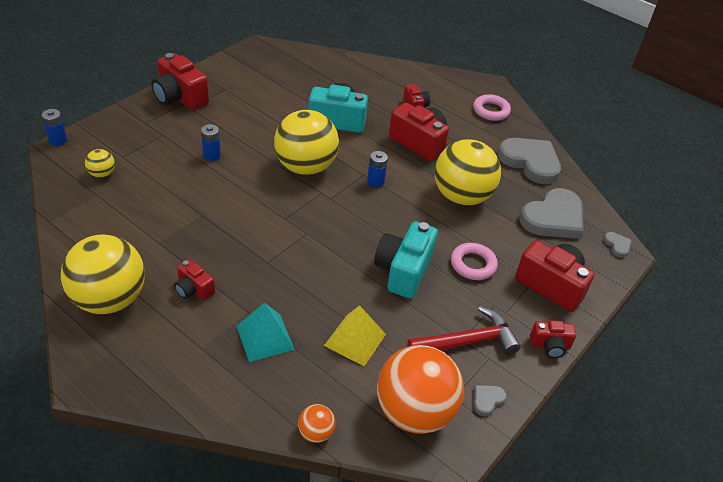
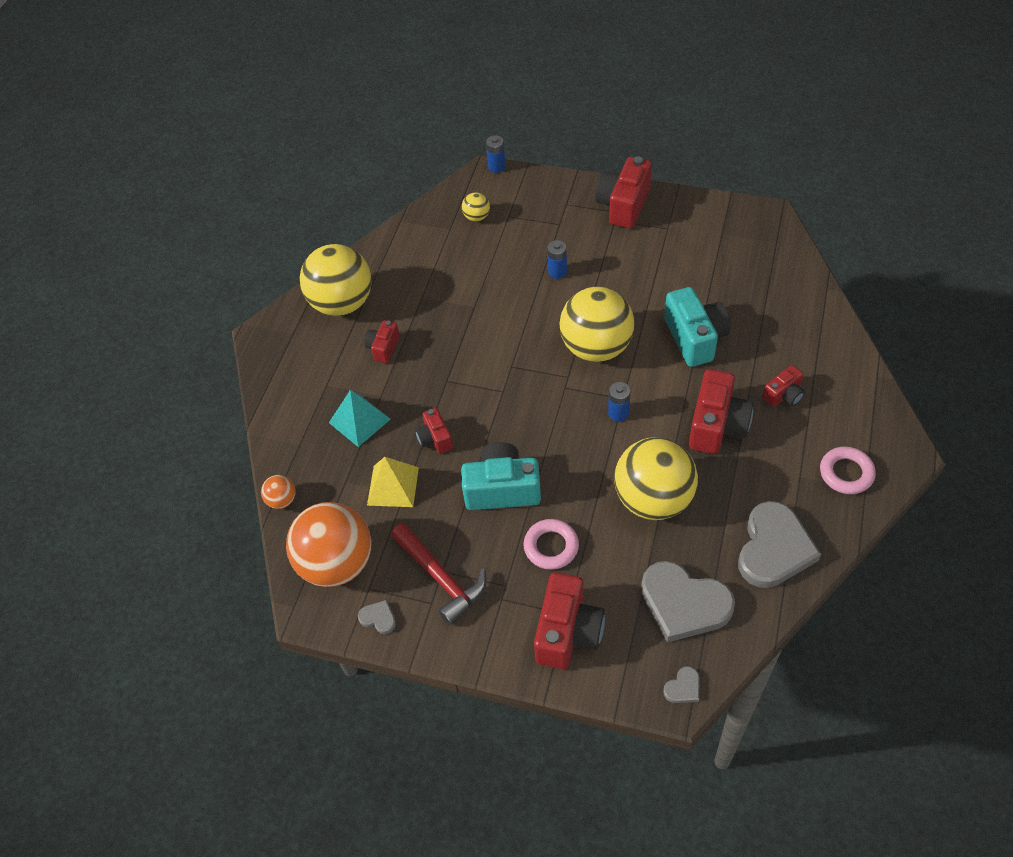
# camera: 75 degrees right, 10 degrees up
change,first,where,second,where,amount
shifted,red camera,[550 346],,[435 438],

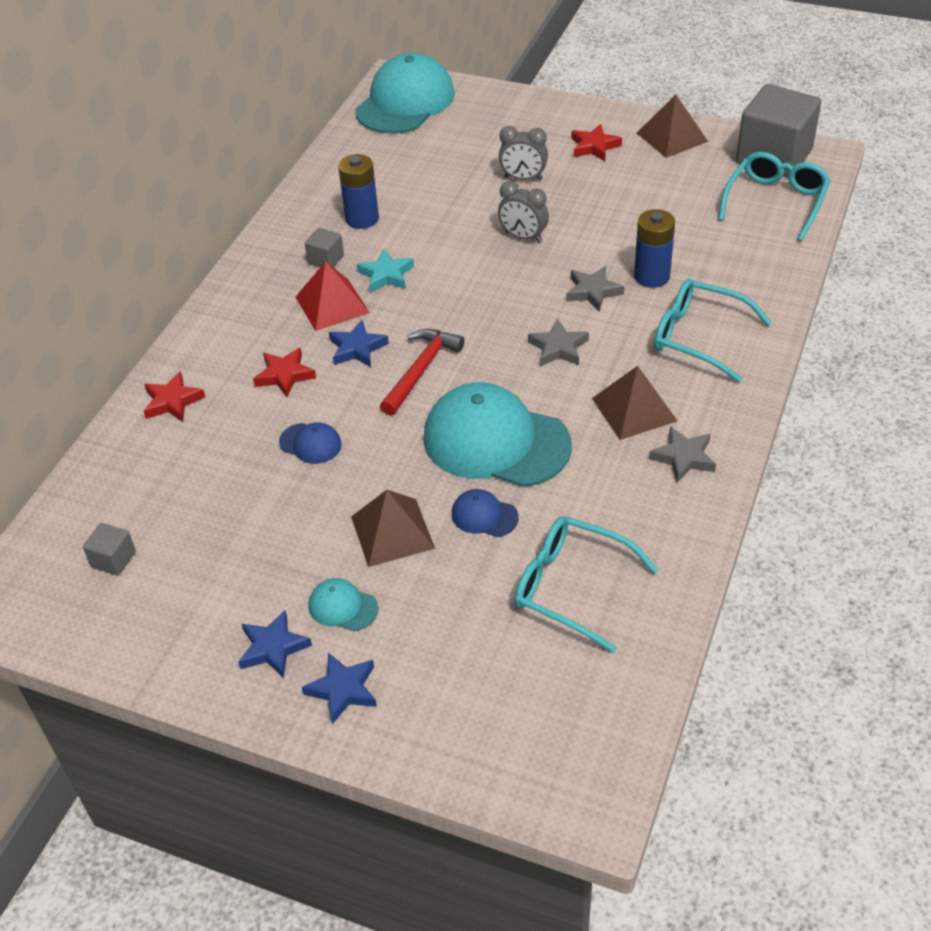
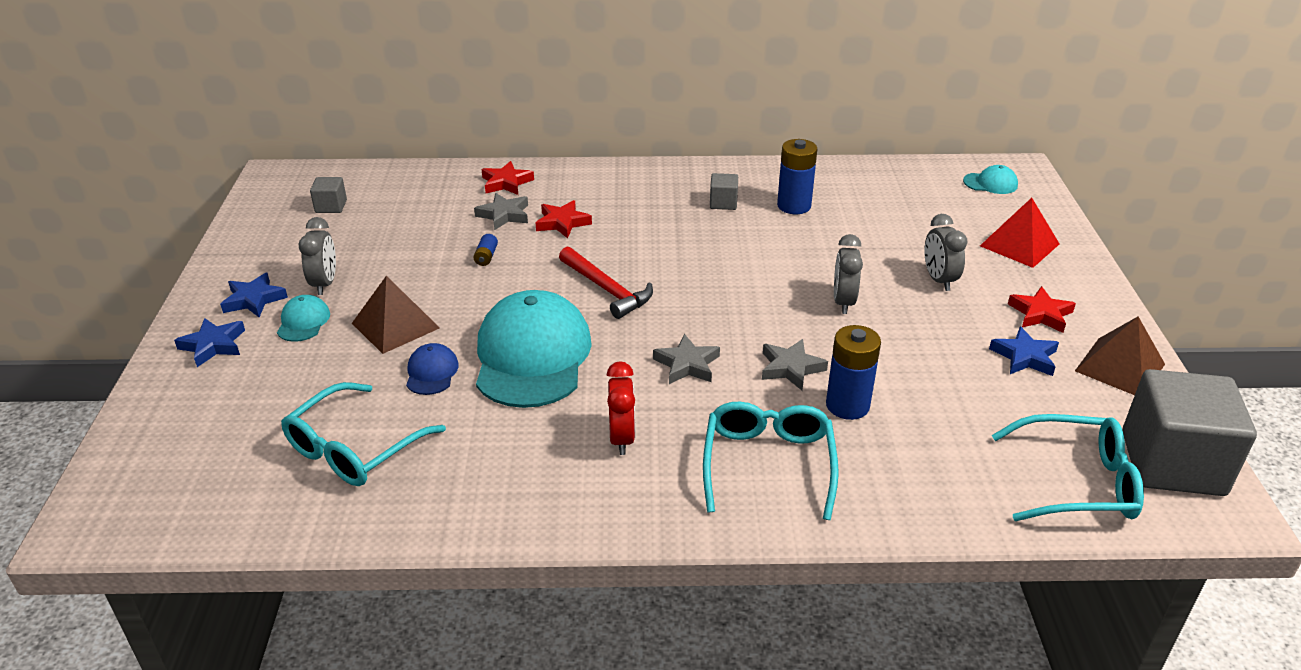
# camera: 65 degrees right, 10 degrees down
change,first,where,second,where,amount
swapped,blue cap,[310 443],blue battery,[486 257],
shifted,red pyramid,[332 304],,[1019 244],
shifted,blue star,[357 348],,[1024 357],
scaled,turquoise cap,[405 102],,[990 183],x0.43
gone,turquoise star,[386 275],,,
rotated,red hammer,[421 370],,[607 289],45 degrees clockwise
rotated,turquoise glasses,[571 587],,[354 449],150 degrees counterclockwise
swapped,brown pyramid,[634 409],red clock,[621 438],
shifted,grey star,[684 457],,[504 215],
new,,,grey clock,[324 284],

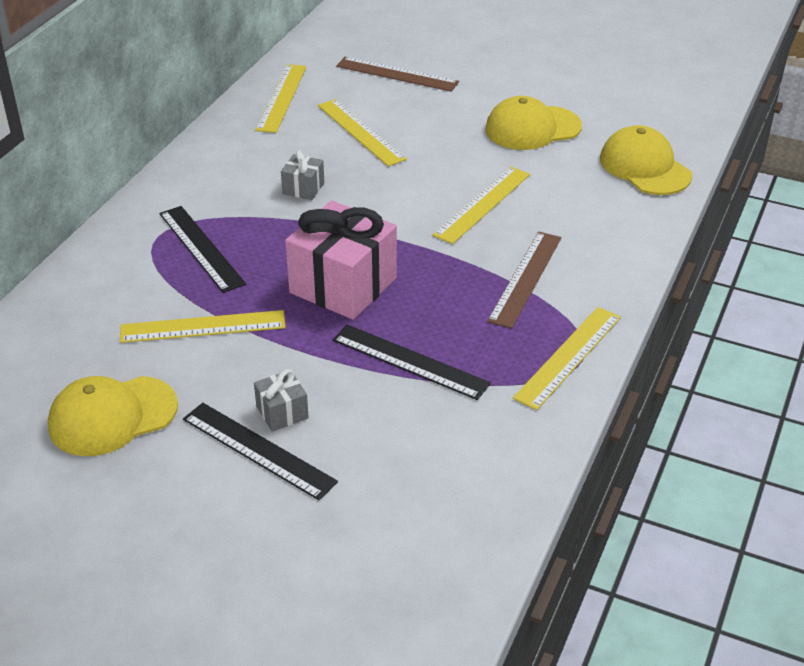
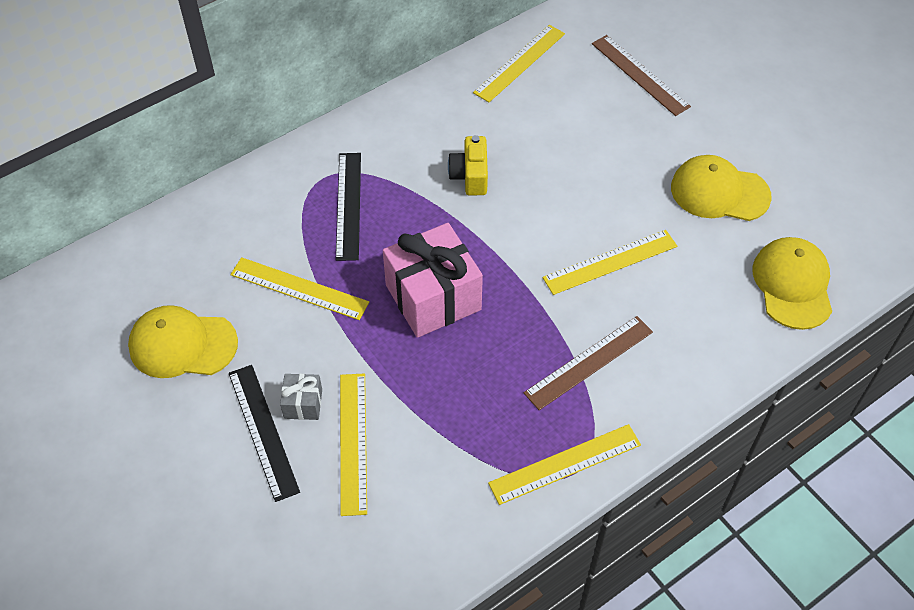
# camera: 30 degrees right, 15 degrees up
change,first,where,second,where,amount
swapped,grey gift,[303 188],yellow camera,[470 176],
shifted,yellow ruler,[361 132],,[353 442],
gone,black ruler,[409 362],,,

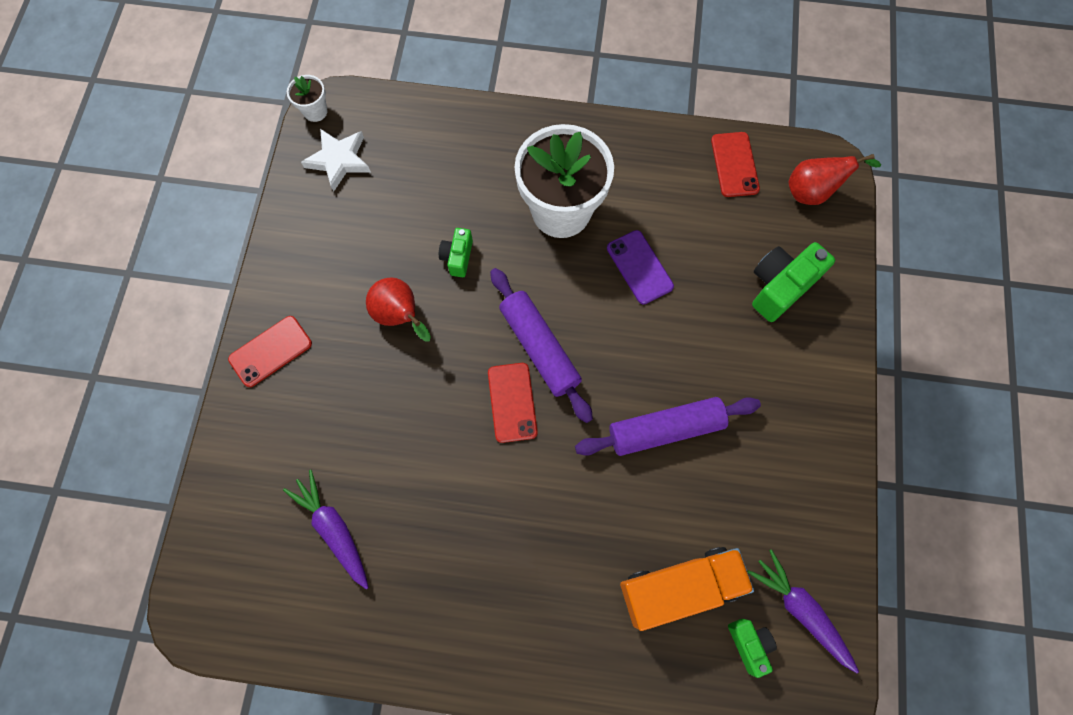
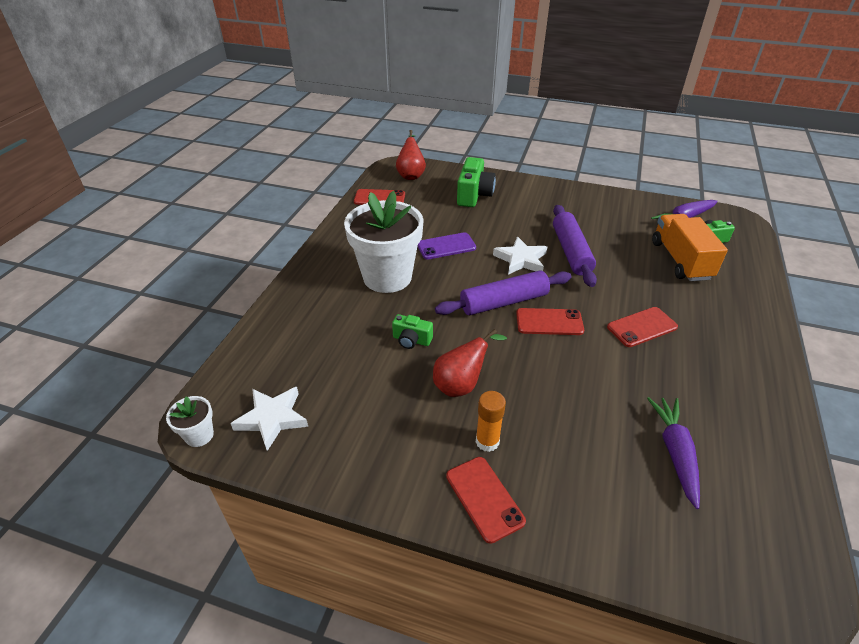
# camera: 80 degrees left, 30 degrees down
change,first,where,second,where,amount
rotated,purple carrot,[334 530],,[675 453],120 degrees clockwise
rotated,green camera,[780 287],,[474 195],135 degrees counterclockwise
new,,,orange glue stick,[487 441],
new,,,white star,[521 259],
new,,,red phone,[642 327],

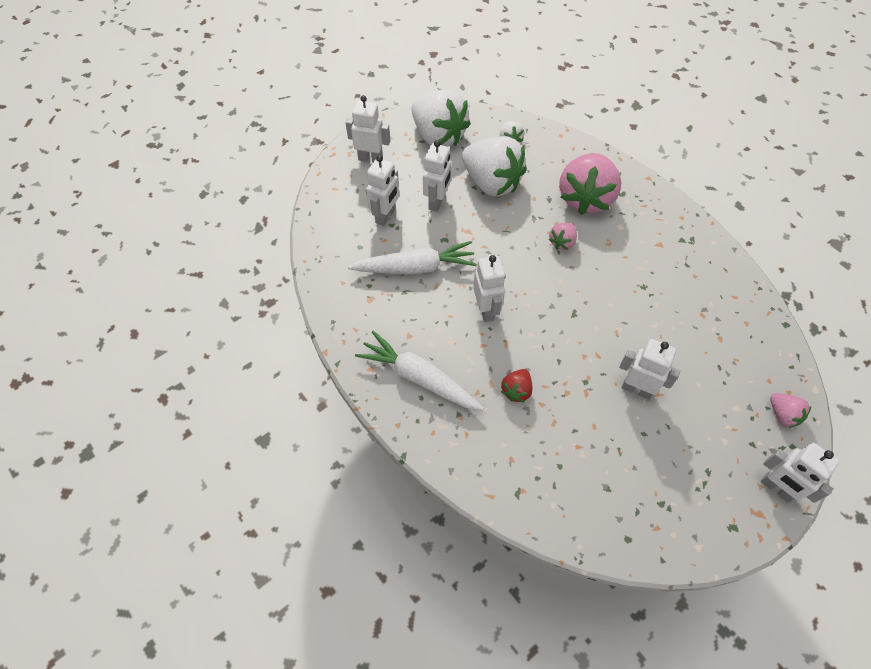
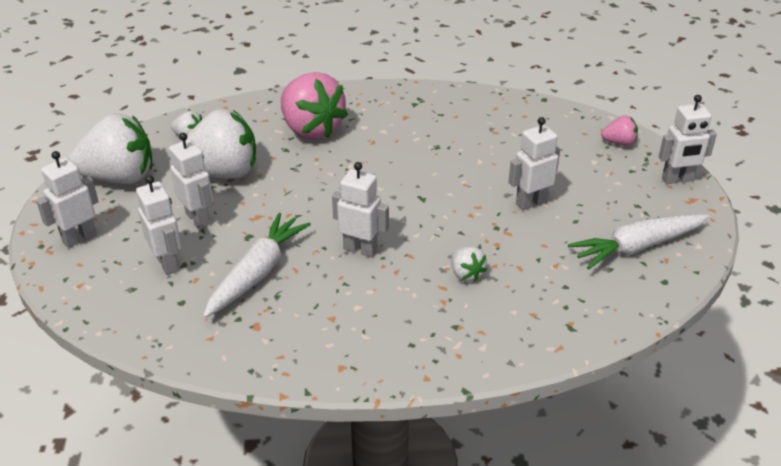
# camera: 55 degrees left, 20 degrees down
change,first,where,second,where,amount
shifted,white carrot,[419 378],,[637 247],
repainted,red strawberry,[516 390],white strawberry,[466 274],
gone,pink strawberry,[562 242],,,

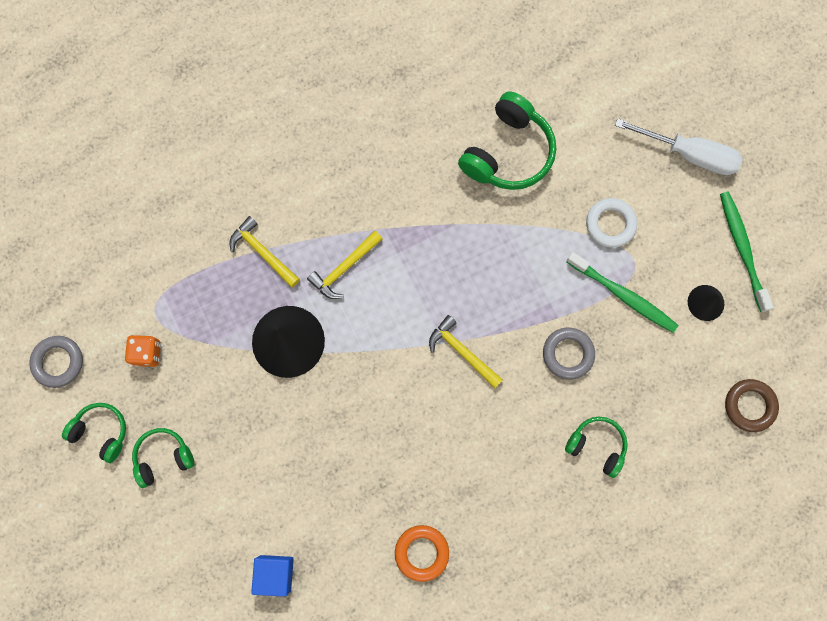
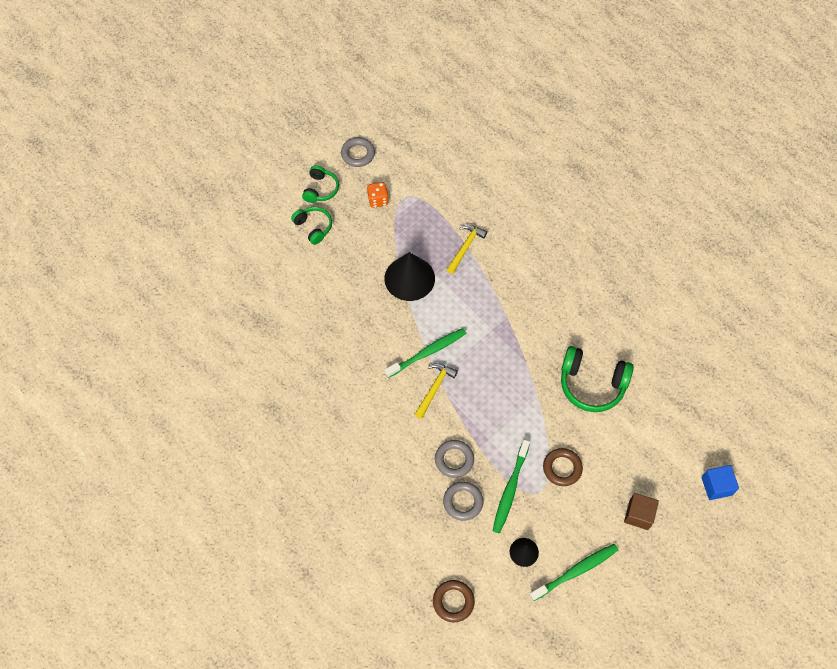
# camera: 75 degrees right, 15 degrees down
change,first,where,second,where,amount
shifted,blue cube,[275 573],,[716 486],
gone,yellow hammer,[344 268],,,
gone,orange ring,[421 552],,,
gone,green headphones,[596 446],,,
repainted,white ring,[610 224],brown ring,[562 468],
swapped,white screwdriver,[689 154],brown cube,[638 515],
new,,,green toothbrush,[428 352],
new,,,grey ring,[463 502],

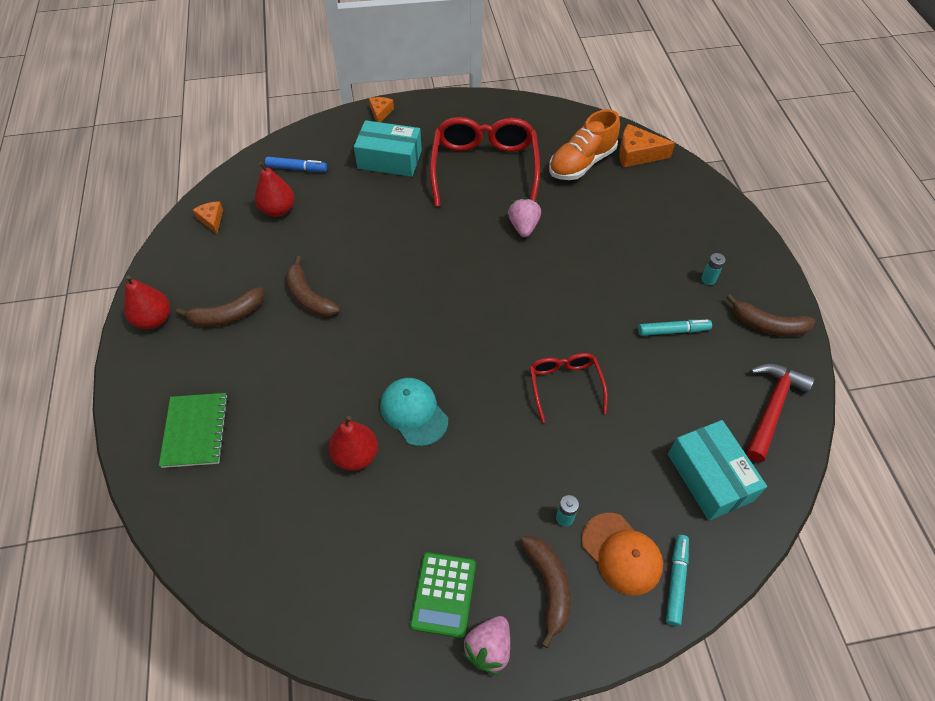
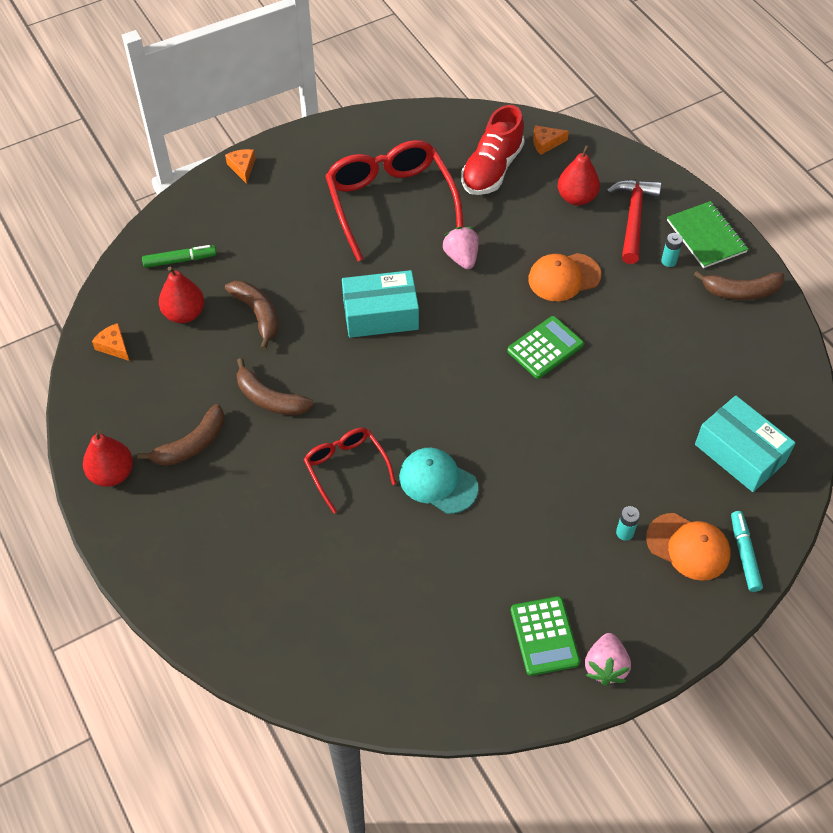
# camera: 20 degrees left, 0 degrees up
change,first,where,second,where,amount
shifted,green notebook,[195 431],,[706 236],
repainted,blue marker,[296 168],green marker,[180 260],
shifted,red pear,[356 455],,[576 198],
shifted,turquoise box,[389 159],,[380 315],
shifted,brown banana,[548 587],,[258 314],
shifted,red glasses,[565 385],,[346 468],
repainted,orange shoe,[581 163],red shoe,[492 169],
scaled,orange cheese,[637 154],,[546 143],x0.60
gone,turquoise marker,[673 331],,,
shifted,red hammer,[771 408],,[633 218],
new,,,green calculator,[545 348],
new,,,orange cap,[564 277],

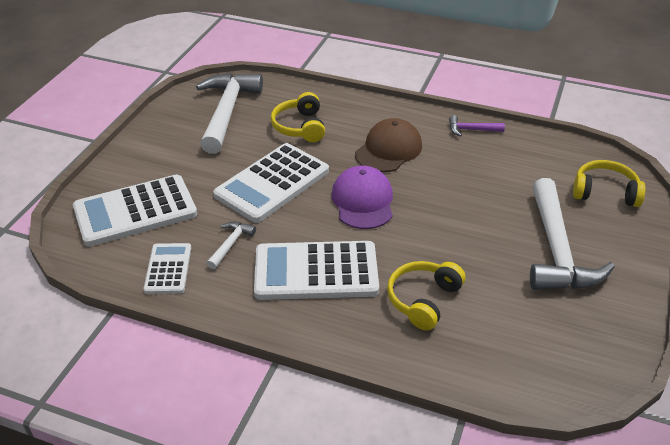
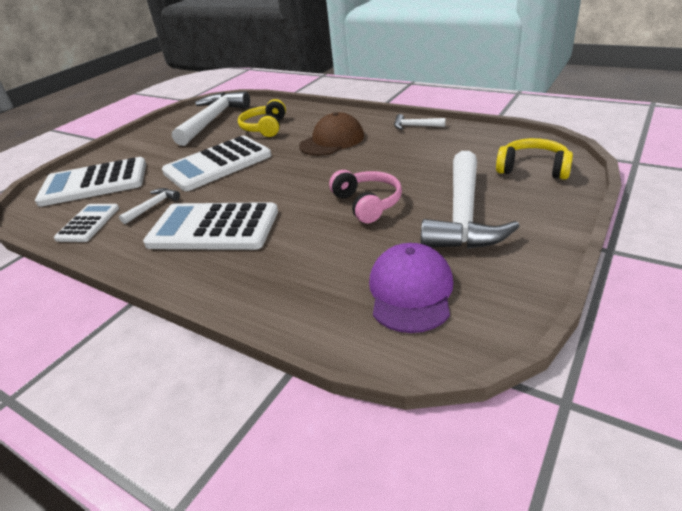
# camera: 15 degrees right, 5 degrees down
change,first,where,second,where,amount
shifted,purple cap,[363 201],,[410 291],
gone,yellow headphones,[423 300],,,
repainted,purple hammer,[471 130],white hammer,[415 126],
new,,,pink headphones,[367 203],

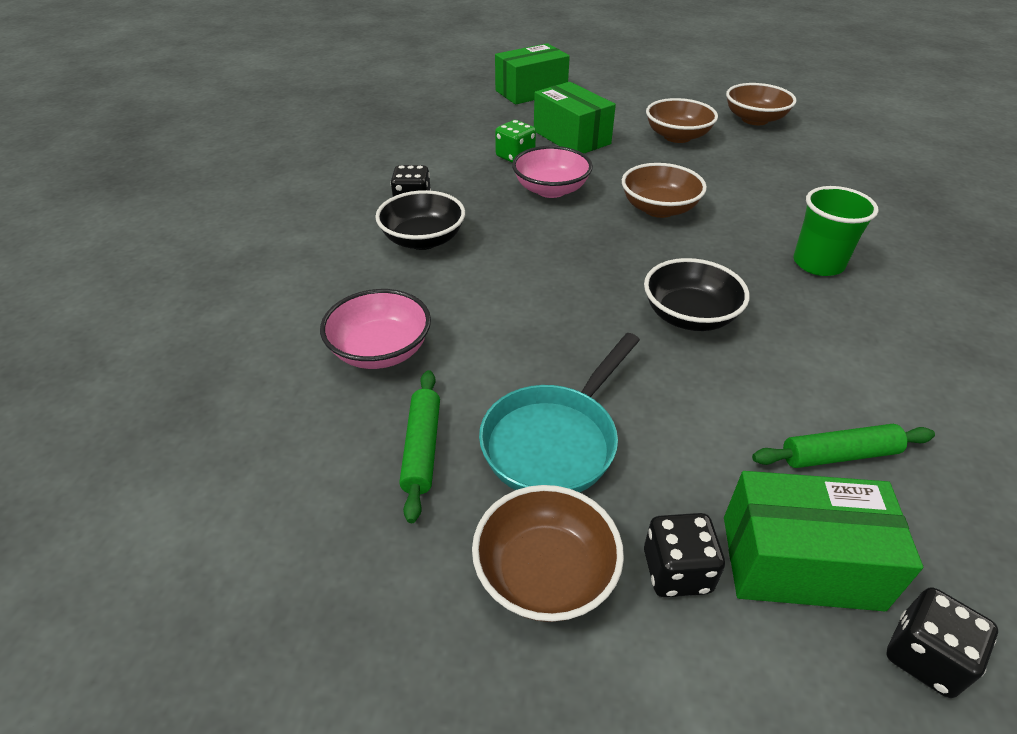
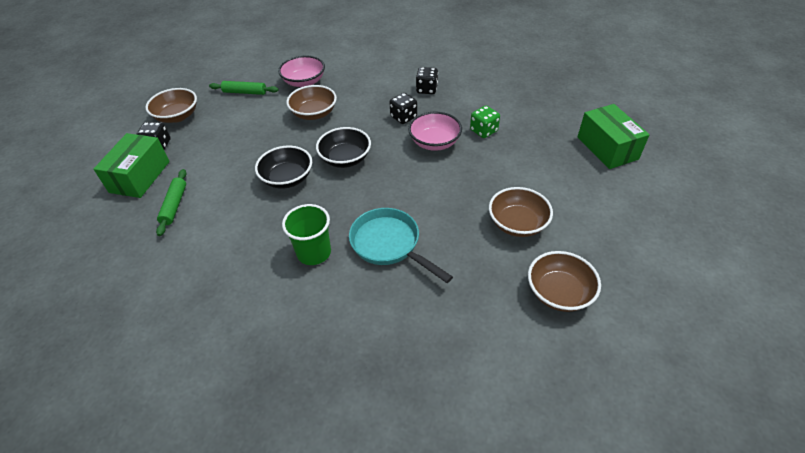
# camera: 100 degrees right, 5 degrees up
change,first,where,second,where,amount
shifted,black bowl,[423 240],,[345 159],
shifted,turquoise pan,[555 441],,[389 245],
gone,green box,[571 137],,,
shifted,brown bowl,[659 209],,[314 113],
shifted,black dice,[924 656],,[403 117],

